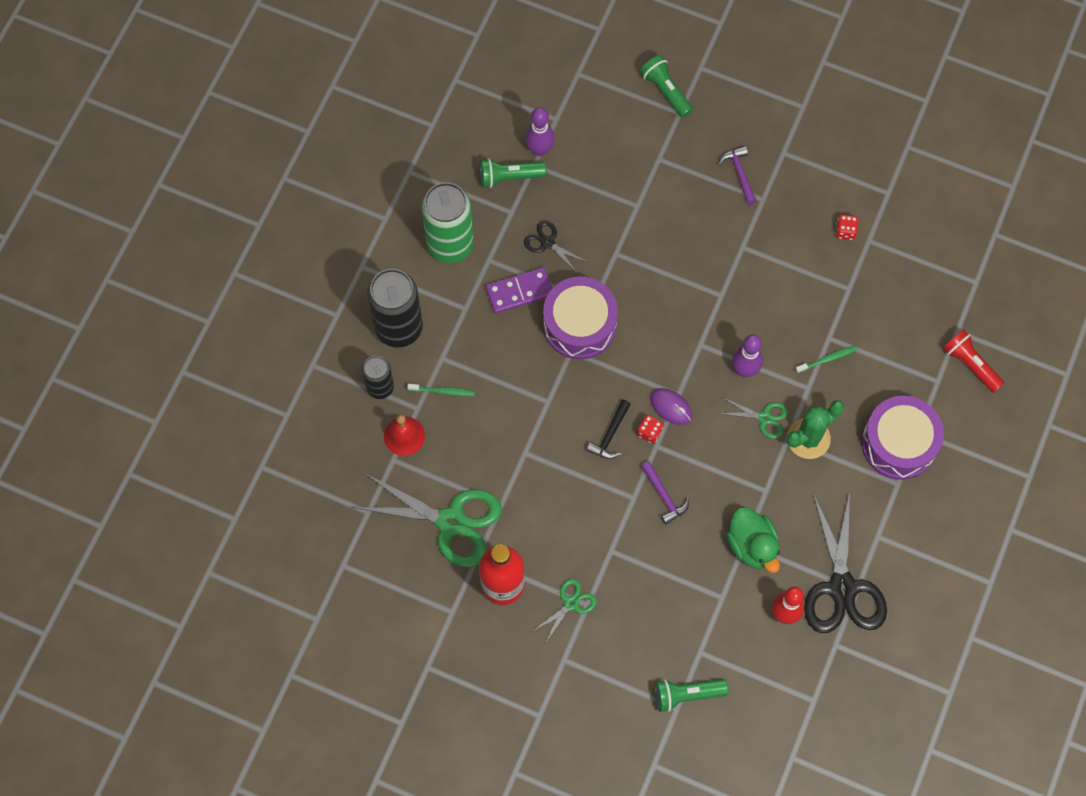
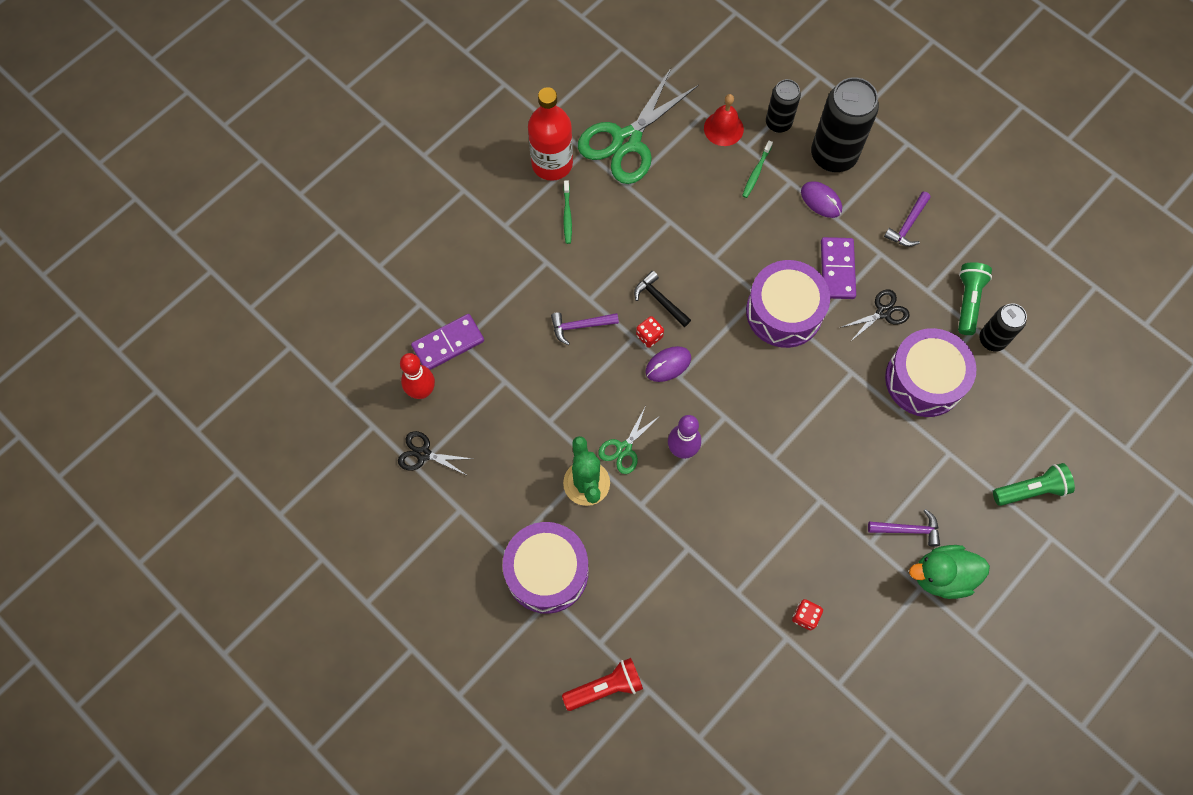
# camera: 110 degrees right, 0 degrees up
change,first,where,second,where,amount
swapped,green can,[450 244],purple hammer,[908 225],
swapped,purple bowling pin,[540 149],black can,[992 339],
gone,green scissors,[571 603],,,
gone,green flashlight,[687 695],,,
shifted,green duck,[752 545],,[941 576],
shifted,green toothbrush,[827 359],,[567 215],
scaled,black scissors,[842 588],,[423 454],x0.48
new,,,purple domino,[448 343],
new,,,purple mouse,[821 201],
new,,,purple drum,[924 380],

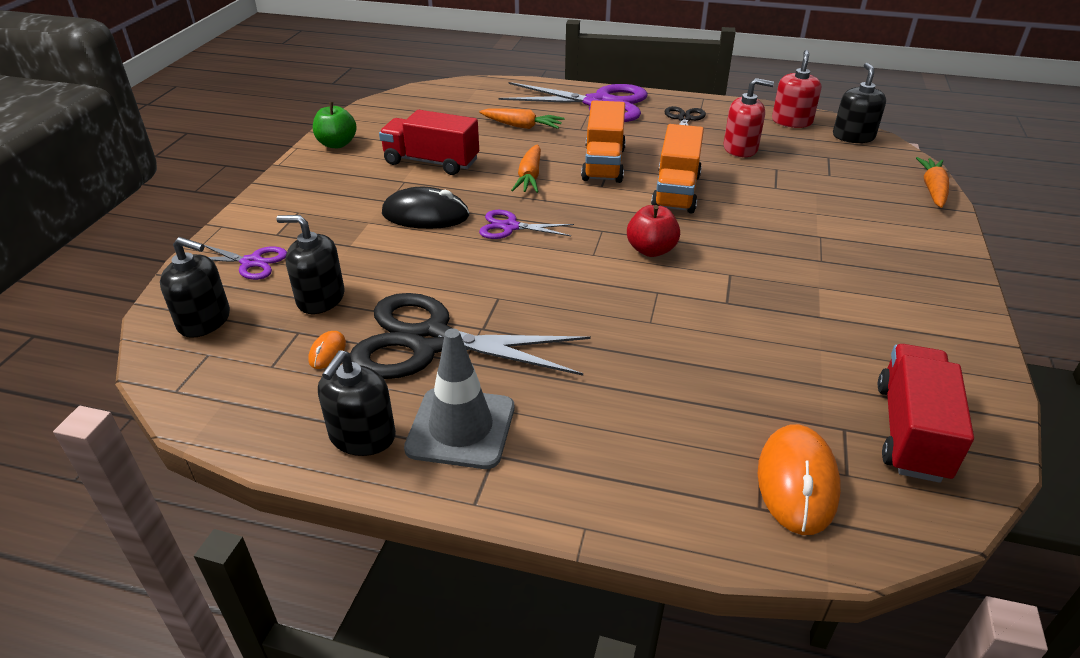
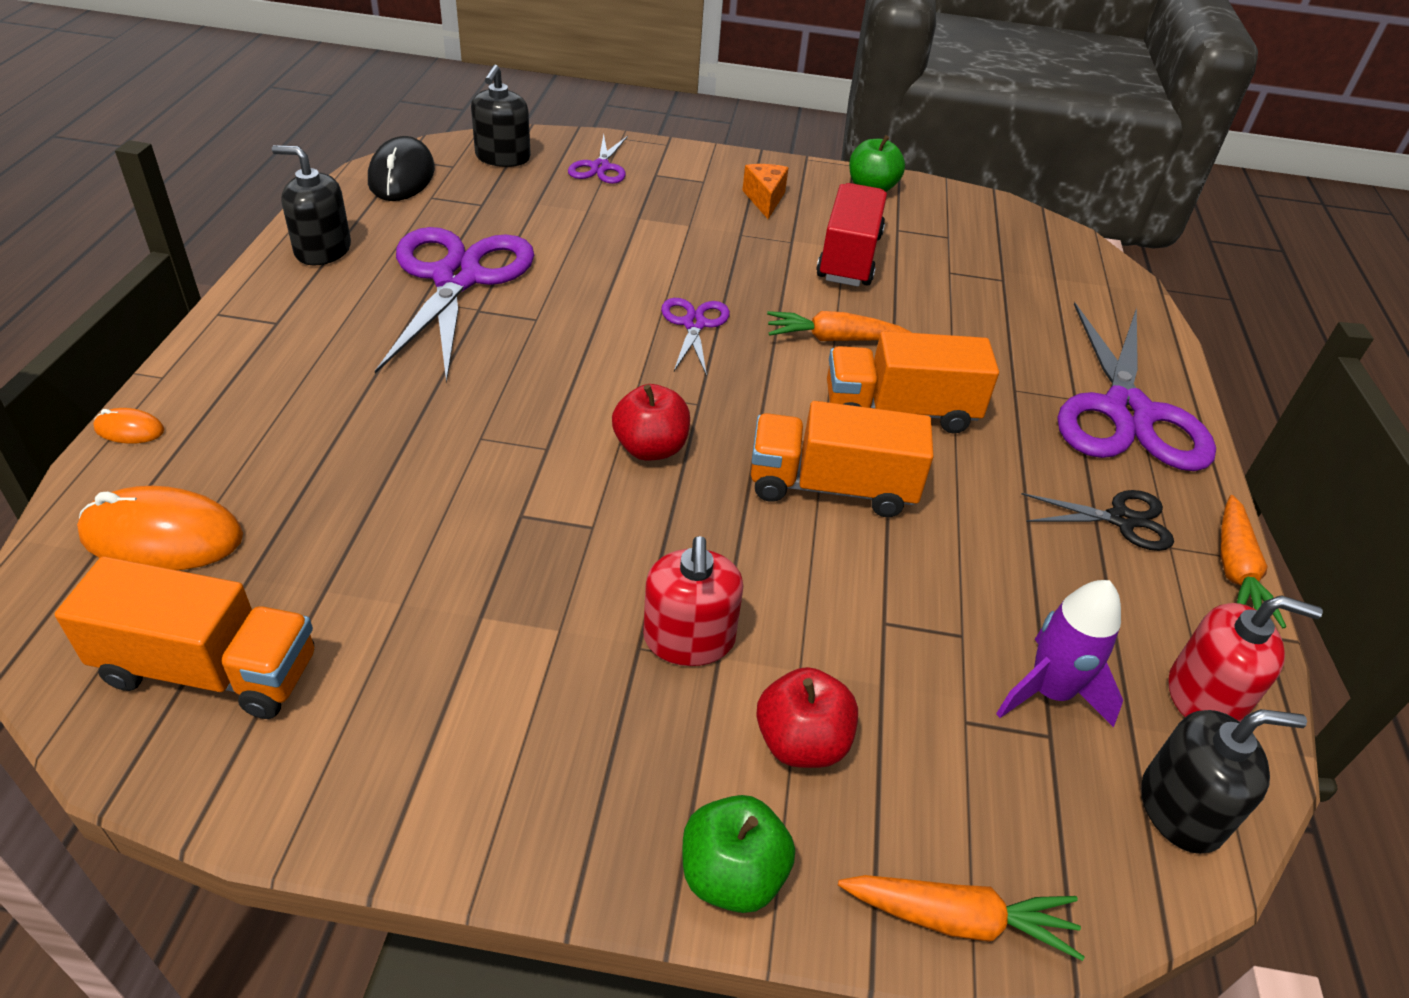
# camera: 80 degrees right, 5 degrees up
change,first,where,second,where,amount
gone,black soap dispenser,[320 298],,,
shifted,orange mouse,[327 352],,[129 430],
repainted,black scissors,[431 341],purple scissors,[457 278],
shifted,black mouse,[425 215],,[402 176],
gone,grey traffic cone,[461 428],,,
shifted,orange carrot,[522 126],,[1235 570],
shifted,red soap dispenser,[740 148],,[689 639],
repainted,red truck,[911 431],orange truck,[209 670],
new,,,green apple,[732 875],
new,,,orange cheese,[765 199],
new,,,red apple,[801 742],
new,,,purple rocket,[1049 692],

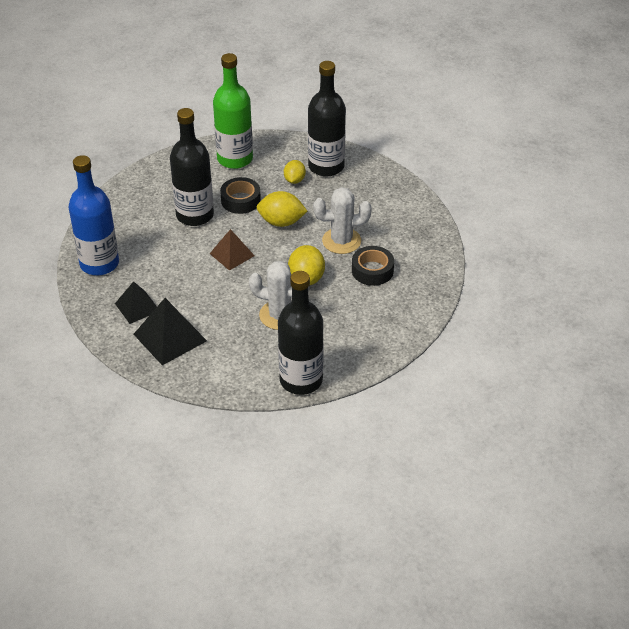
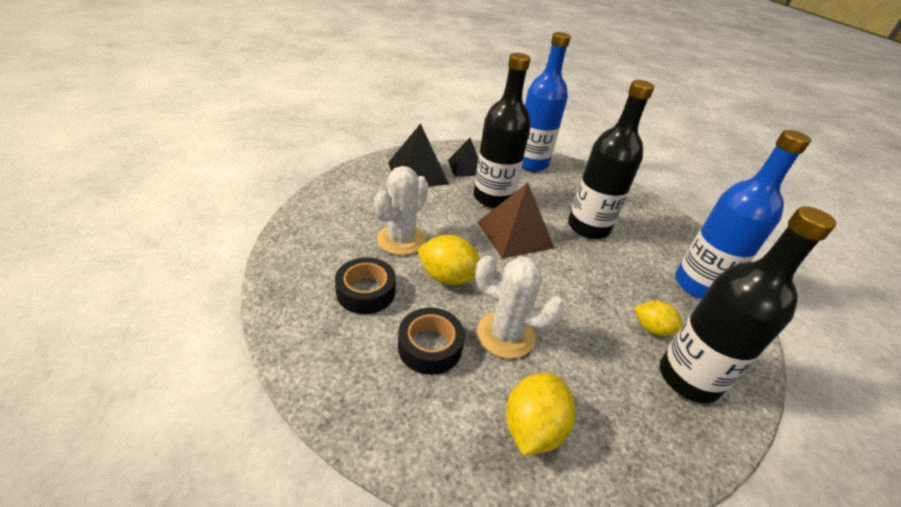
# camera: 105 degrees right, 5 degrees down
change,first,where,second,where,amount
scaled,brown pyramid,[232 254],,[515 234],x1.54
repainted,green bottle,[235 159],blue bottle,[698 285],
shifted,black tape,[240 200],,[366 291],
shifted,yellow lemon,[281 222],,[532 428],
shifted,black bottle,[301 380],,[493 198],
rotated,white cactus,[341 241],,[506 335],75 degrees counterclockwise

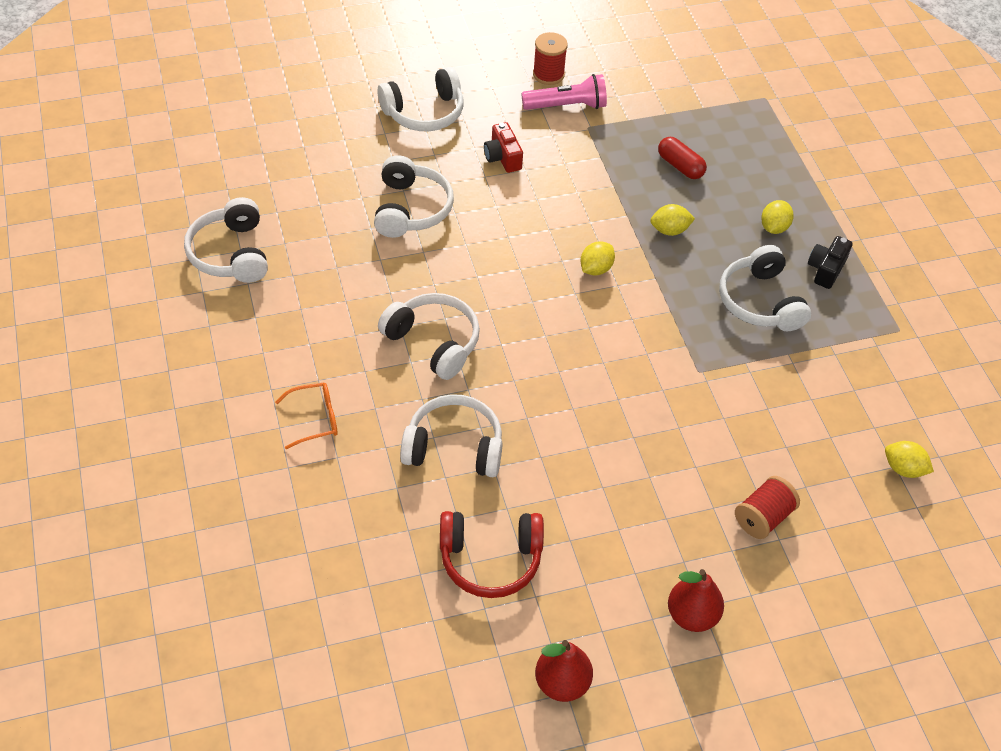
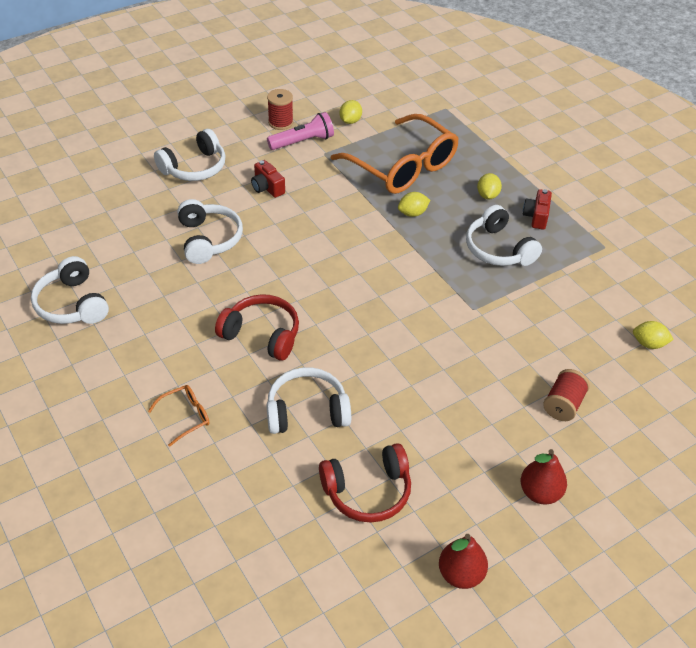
# camera: 15 degrees left, 5 degrees down
change,first,where,second,where,amount
repainted,white headphones,[433 342],red headphones,[262 334],
shifted,yellow lemon,[596 269],,[350 121],
swapped,red capsule,[680 166],orange glasses,[403 167],
repainted,black camera,[826 269],red camera,[536 216],

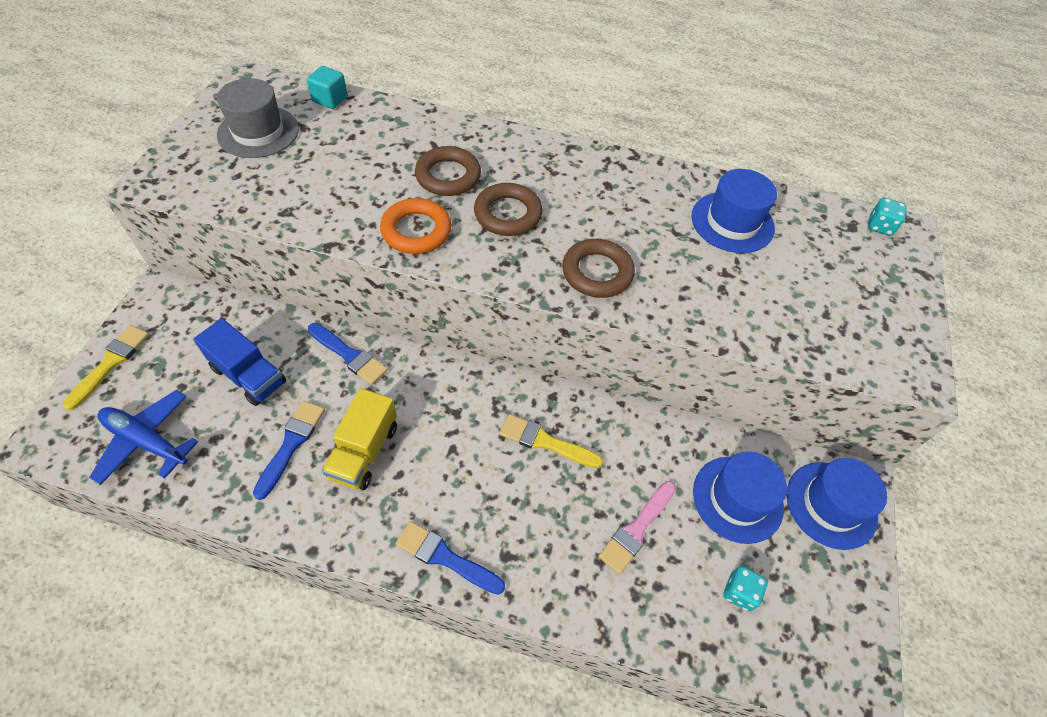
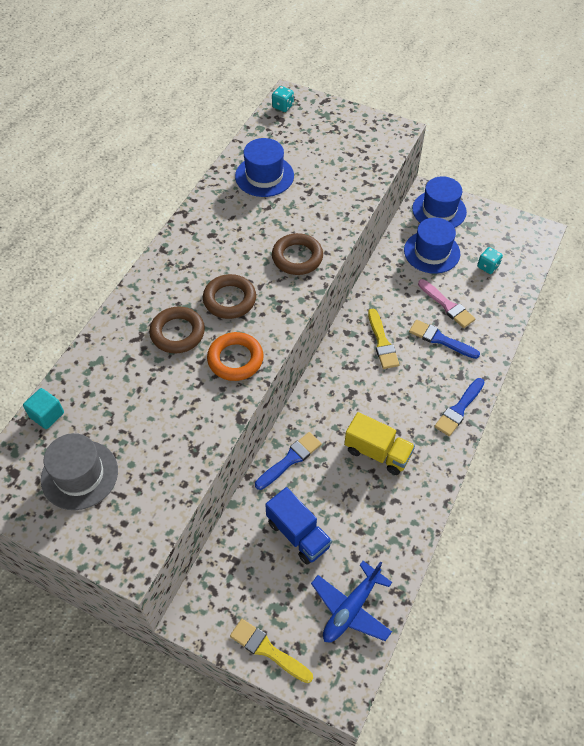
# camera: 75 degrees left, 0 degrees up
change,first,where,second,where,amount
rotated,blue truck,[249 375],,[298 534],90 degrees clockwise
shifted,blue brush,[291 444],,[440 339],
rotated,yellow brush,[545 442],,[382 342],45 degrees counterclockwise

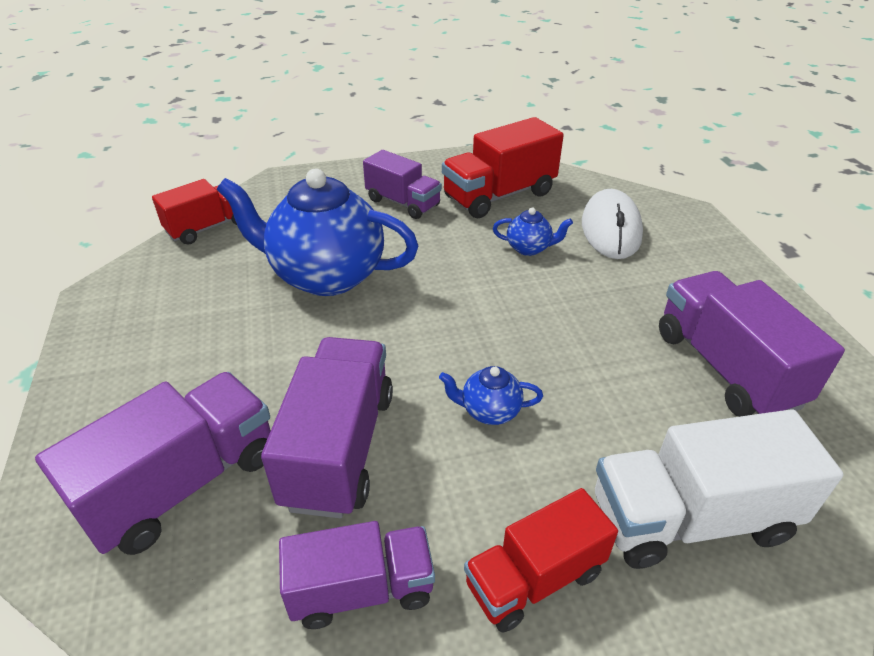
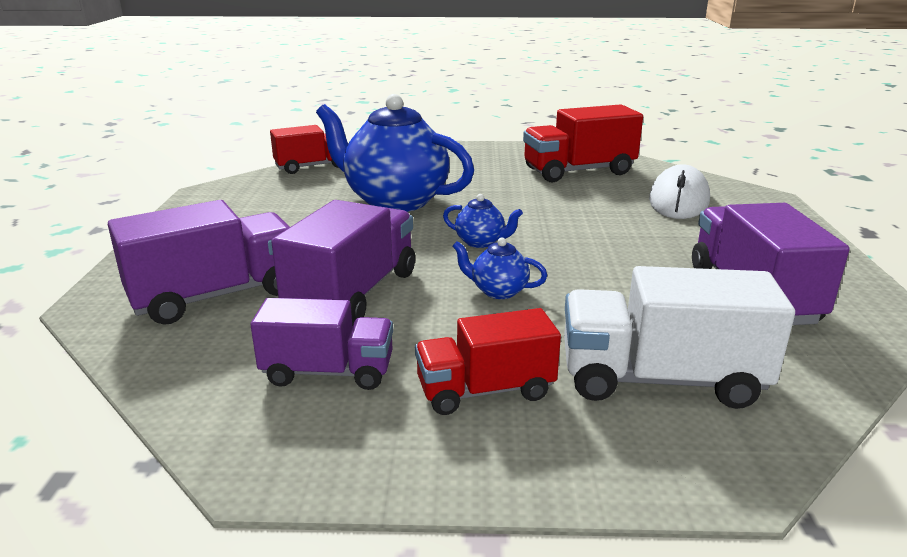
# camera: 15 degrees right, 15 degrees down
change,first,where,second,where,amount
gone,purple truck,[403 203],,,
shifted,blue teapot,[529 248],,[481 242],

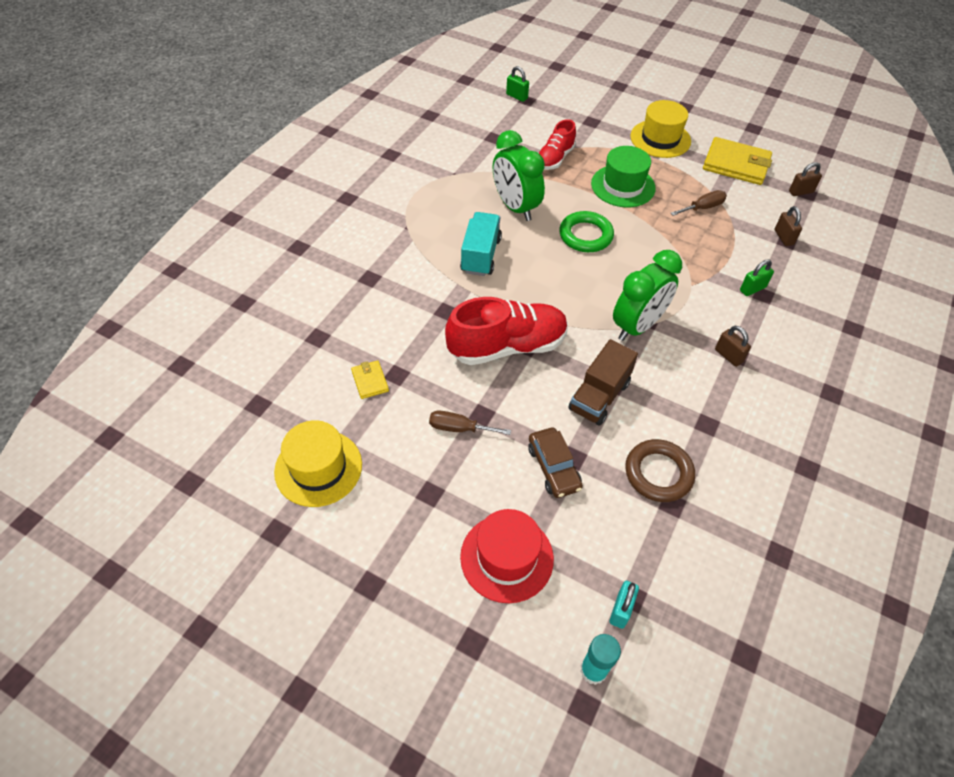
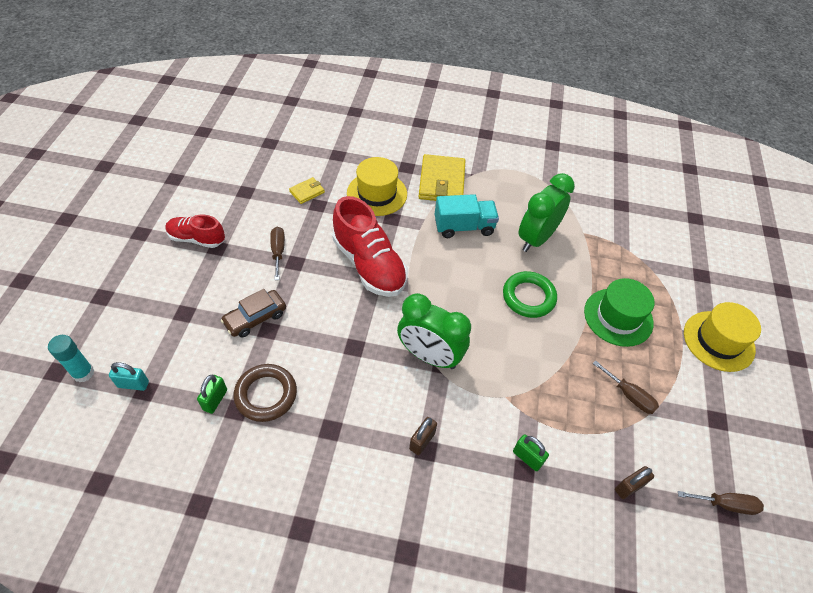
# camera: 70 degrees right, 0 degrees up
change,first,where,second,where,amount
shifted,yellow hat,[318 468],,[377 193],
gone,red hat,[506 557],,,
shifted,green padlock,[517 96],,[215 400],
shifted,red shoe,[555 158],,[197 239],
gone,brown truck,[599 396],,,
shifted,yellow wallet,[736 164],,[442 182],
swapped,brown padlock,[801 192],brown screwdriver,[725 504],

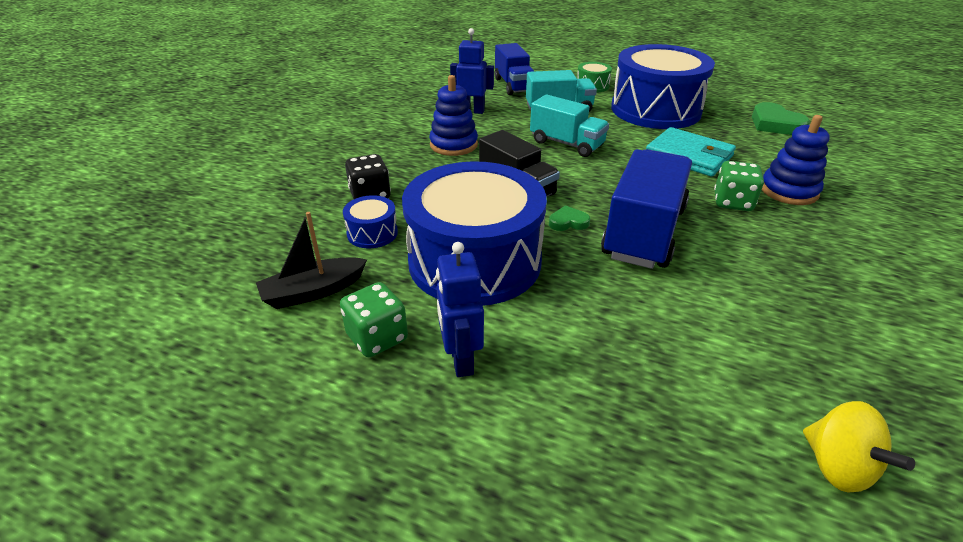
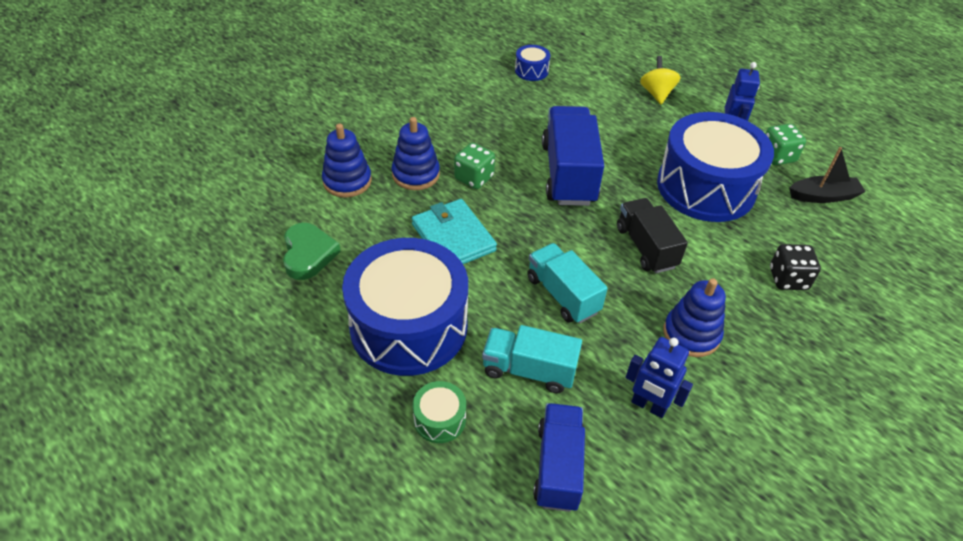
# camera: 160 degrees left, 10 degrees up
change,first,where,second,where,amount
shifted,blue drum,[372 233],,[531 71],
gone,green heart,[568 222],,,
rotated,blue truck,[643 232],,[568 174],135 degrees clockwise
shifted,yellow spinning top,[837 466],,[656 94],
new,,,blue stacking toy,[347 181],

